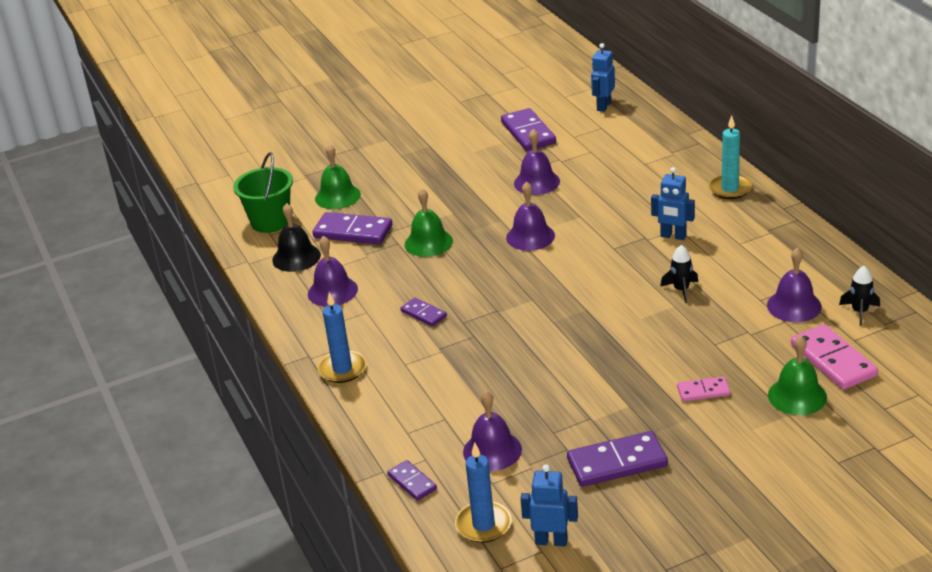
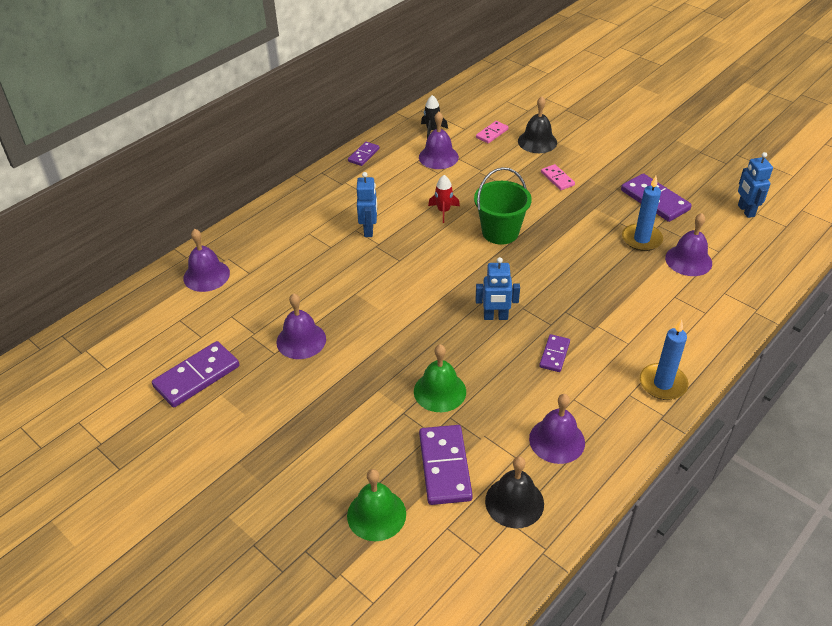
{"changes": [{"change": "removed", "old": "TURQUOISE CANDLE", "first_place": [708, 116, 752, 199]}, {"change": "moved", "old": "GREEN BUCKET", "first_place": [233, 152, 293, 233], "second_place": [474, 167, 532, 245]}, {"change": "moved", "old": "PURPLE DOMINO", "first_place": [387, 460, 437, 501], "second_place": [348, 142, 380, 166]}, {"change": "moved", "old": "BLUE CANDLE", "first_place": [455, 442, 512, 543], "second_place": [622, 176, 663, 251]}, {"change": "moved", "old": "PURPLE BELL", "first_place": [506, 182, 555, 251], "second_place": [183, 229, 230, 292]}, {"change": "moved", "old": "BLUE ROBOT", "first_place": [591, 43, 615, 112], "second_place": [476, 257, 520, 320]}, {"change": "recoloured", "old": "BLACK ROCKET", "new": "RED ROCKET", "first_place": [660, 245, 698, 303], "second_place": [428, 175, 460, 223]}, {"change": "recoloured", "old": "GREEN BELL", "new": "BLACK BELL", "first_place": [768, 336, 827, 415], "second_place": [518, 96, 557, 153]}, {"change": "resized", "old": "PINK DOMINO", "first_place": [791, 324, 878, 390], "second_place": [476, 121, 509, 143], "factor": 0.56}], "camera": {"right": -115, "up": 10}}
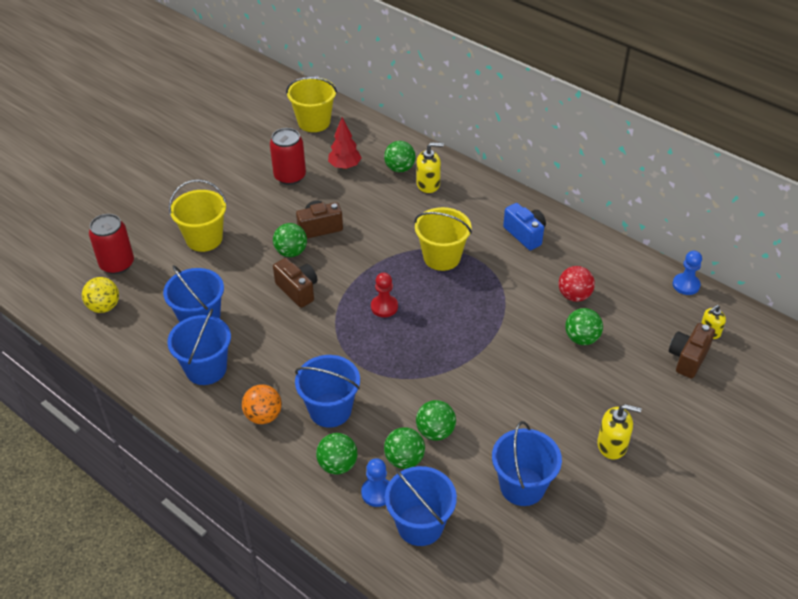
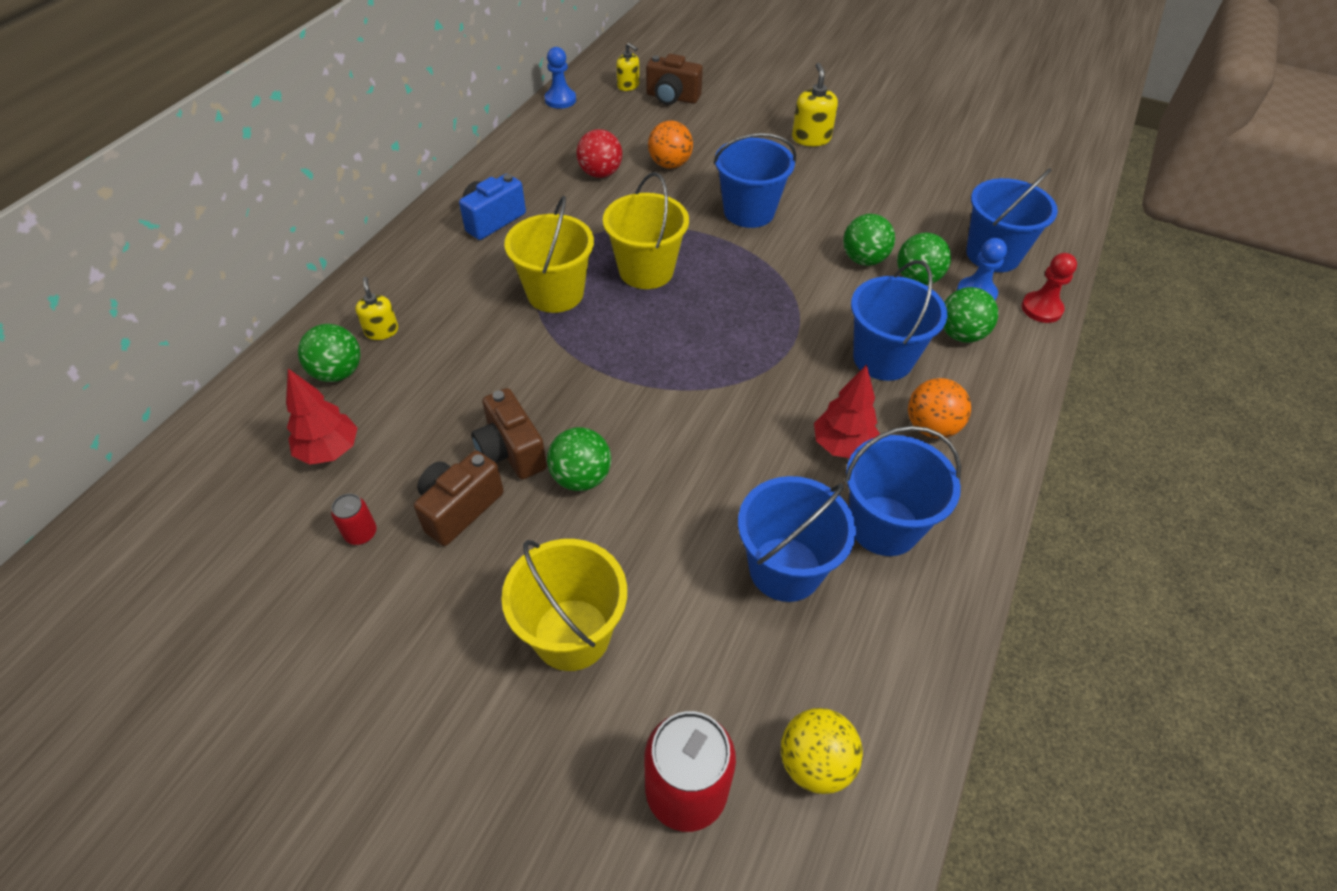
{"changes": [{"change": "added", "new": "RED TREE", "second_place": [814, 364, 880, 458]}, {"change": "moved", "old": "BROWN CAMERA", "first_place": [273, 258, 318, 308], "second_place": [414, 450, 504, 546]}, {"change": "moved", "old": "YELLOW BUCKET", "first_place": [286, 77, 337, 132], "second_place": [603, 172, 689, 289]}, {"change": "moved", "old": "RED PAWN", "first_place": [371, 273, 398, 317], "second_place": [1021, 253, 1077, 323]}, {"change": "moved", "old": "BLUE BUCKET", "first_place": [492, 421, 562, 506], "second_place": [713, 133, 796, 228]}, {"change": "recoloured", "old": "GREEN BALL", "new": "ORANGE BALL", "first_place": [565, 308, 603, 345], "second_place": [648, 121, 693, 169]}, {"change": "resized", "old": "RED CAN", "first_place": [270, 128, 306, 185], "second_place": [331, 494, 377, 545], "factor": 0.48}, {"change": "resized", "old": "YELLOW SOAP DISPENSER", "first_place": [416, 142, 444, 193], "second_place": [355, 277, 398, 340], "factor": 0.67}], "camera": {"right": -105, "up": 5}}
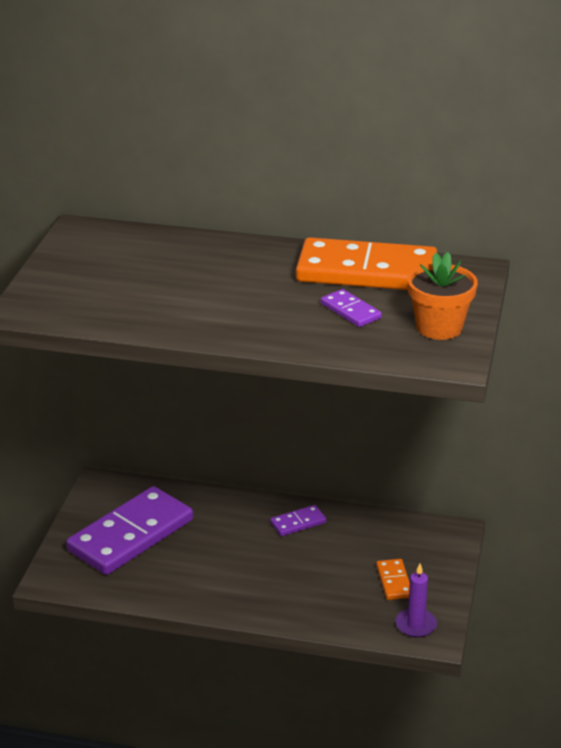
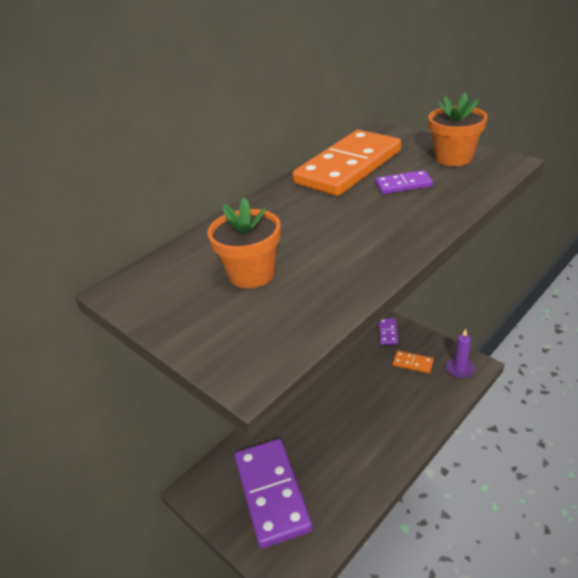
{"changes": [{"change": "added", "new": "ORANGE FLOWER POT", "second_place": [208, 197, 281, 288]}, {"change": "moved", "old": "PURPLE DOMINO", "first_place": [270, 505, 326, 536], "second_place": [379, 318, 398, 345]}], "camera": {"right": -55, "up": 5}}
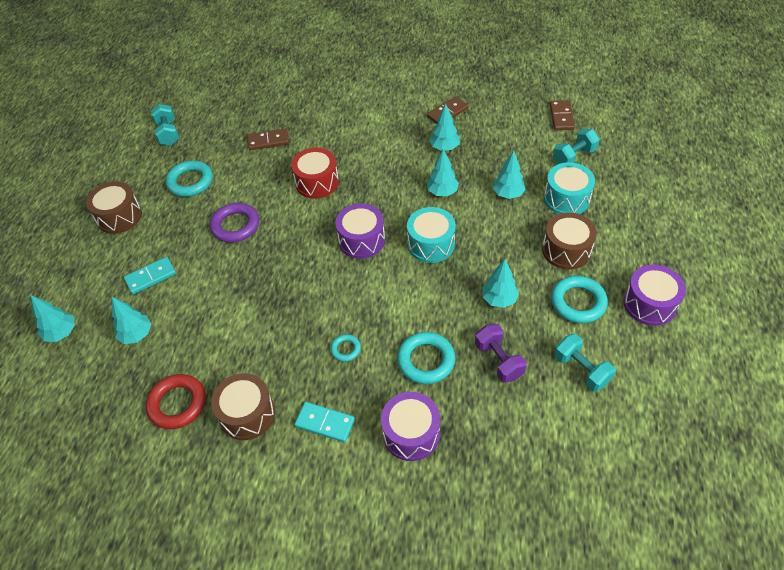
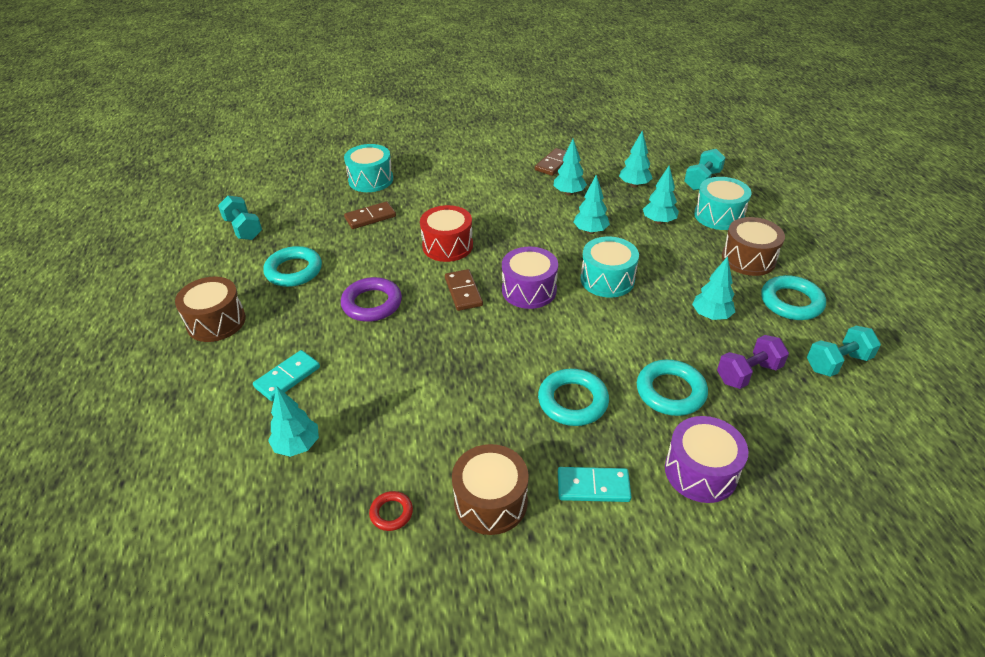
{"changes": [{"change": "removed", "old": "PURPLE DRUM", "first_place": [623, 265, 686, 326]}, {"change": "added", "new": "TURQUOISE DRUM", "second_place": [344, 144, 393, 192]}, {"change": "moved", "old": "TURQUOISE TREE", "first_place": [31, 295, 75, 342], "second_place": [619, 131, 652, 188]}, {"change": "moved", "old": "BROWN DOMINO", "first_place": [550, 100, 575, 130], "second_place": [445, 269, 483, 311]}, {"change": "turned", "old": "PURPLE DUMBBELL", "first_place": [475, 324, 527, 383], "second_place": [717, 335, 789, 389], "degrees": -75}, {"change": "turned", "old": "TURQUOISE DUMBBELL", "first_place": [554, 334, 616, 392], "second_place": [807, 326, 881, 377], "degrees": -60}, {"change": "resized", "old": "RED RING", "first_place": [146, 374, 206, 429], "second_place": [369, 491, 413, 531], "factor": 0.54}, {"change": "resized", "old": "TURQUOISE RING", "first_place": [330, 334, 361, 362], "second_place": [538, 369, 609, 426], "factor": 1.86}], "camera": {"right": -20, "up": -10}}
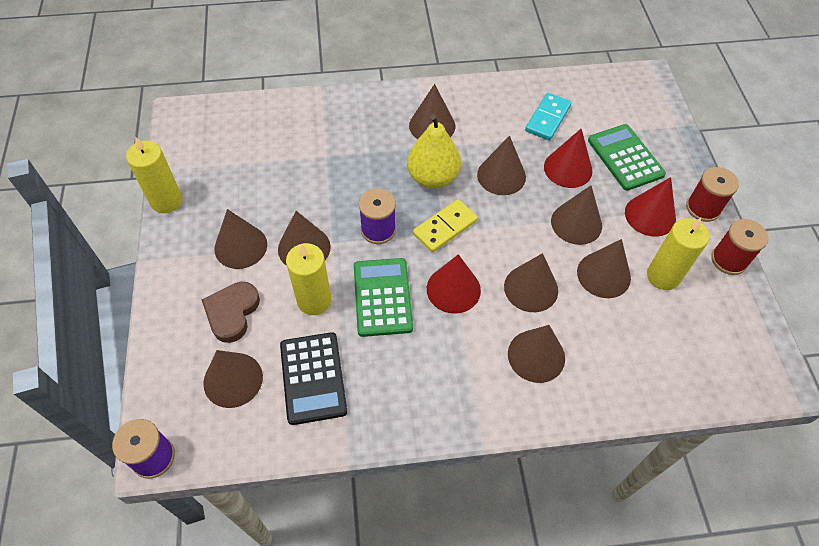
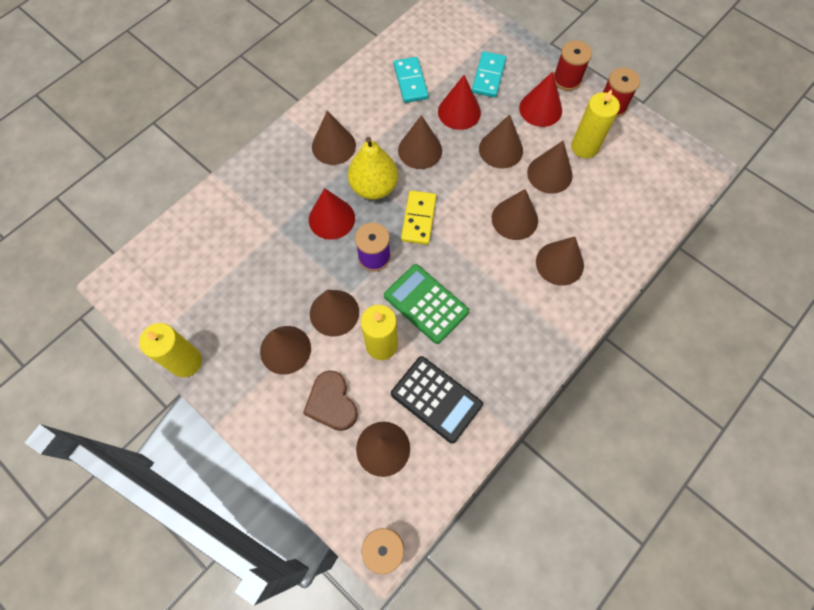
{"changes": [{"change": "moved", "old": "RED CONE", "first_place": [427, 254, 481, 313], "second_place": [309, 188, 355, 240]}, {"change": "replaced", "old": "GREEN CALCULATOR", "new": "TURQUOISE DOMINO", "first_place": [588, 124, 666, 191], "second_place": [472, 51, 506, 98]}], "camera": {"right": -40, "up": 10}}
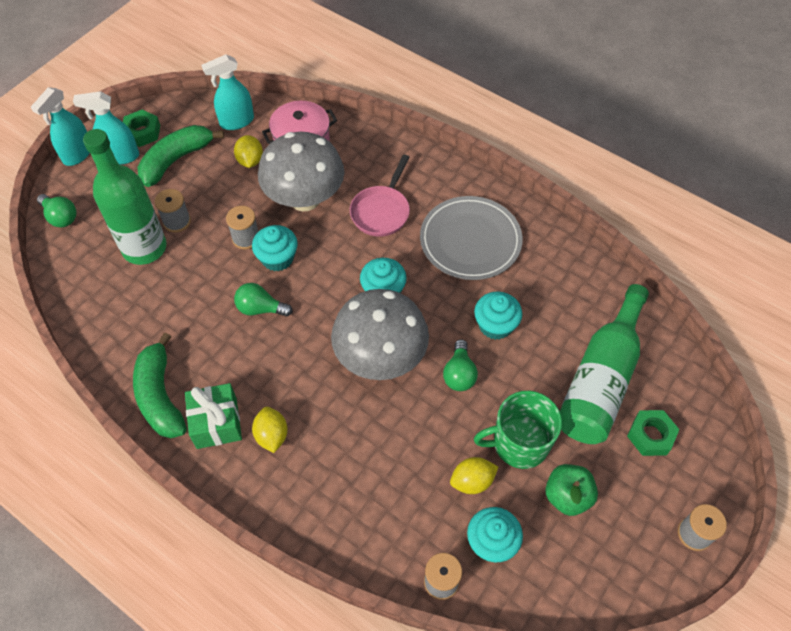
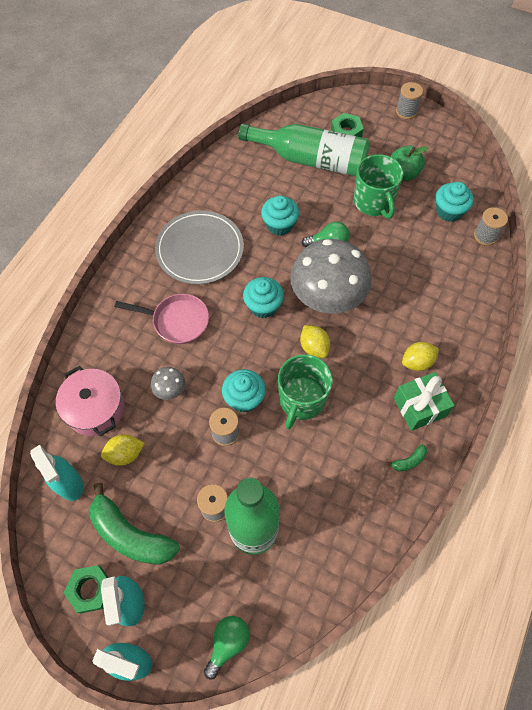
{"changes": [{"change": "moved", "old": "YELLOW LEMON", "first_place": [450, 457, 498, 494], "second_place": [300, 325, 330, 358]}, {"change": "replaced", "old": "GREEN LIGHT BULB", "new": "GREEN MUG", "first_place": [234, 283, 293, 317], "second_place": [278, 354, 333, 429]}, {"change": "resized", "old": "GREEN BANANA", "first_place": [133, 332, 187, 438], "second_place": [386, 444, 427, 471], "factor": 0.42}, {"change": "resized", "old": "GREY MUSHROOM", "first_place": [258, 132, 344, 211], "second_place": [151, 367, 185, 400], "factor": 0.41}], "camera": {"right": -100, "up": 5}}
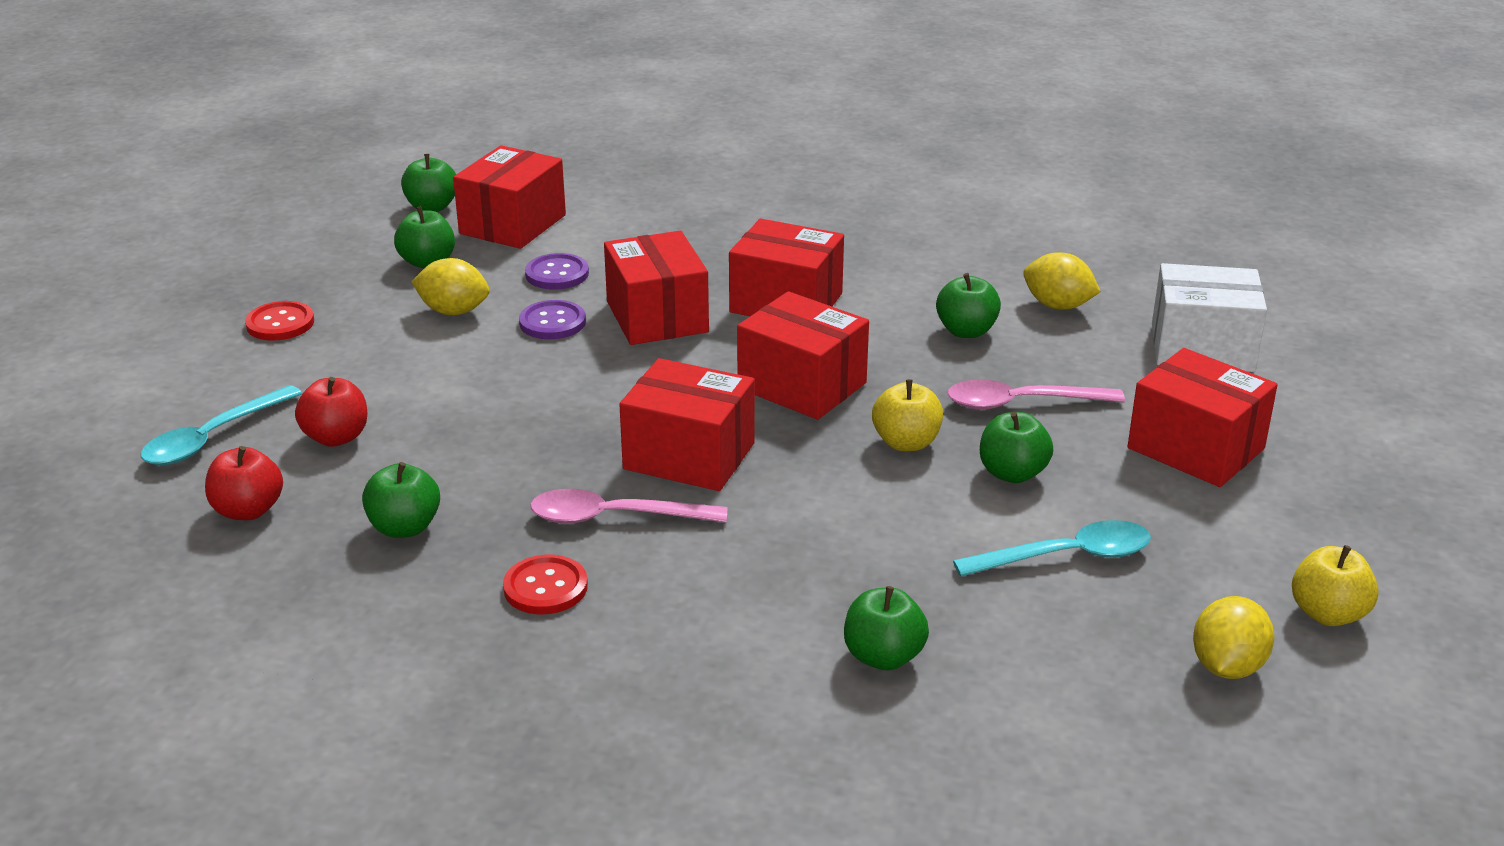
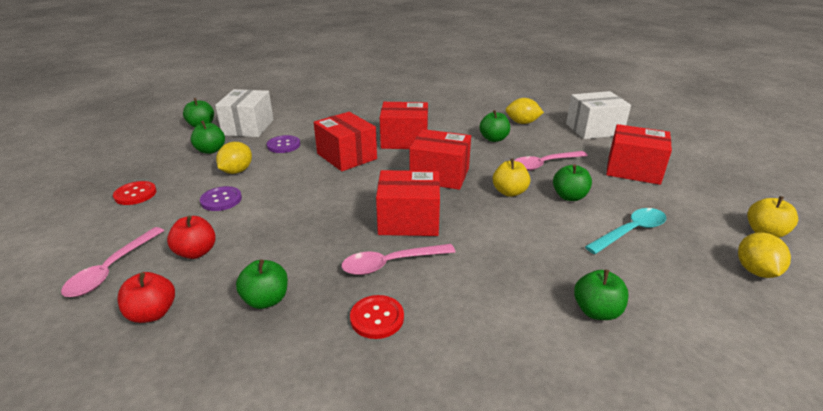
{"changes": [{"change": "moved", "old": "PURPLE BUTTON", "first_place": [519, 300, 586, 339], "second_place": [200, 186, 242, 211]}, {"change": "recoloured", "old": "TURQUOISE SPOON", "new": "PINK SPOON", "first_place": [141, 385, 302, 465], "second_place": [61, 227, 164, 297]}, {"change": "recoloured", "old": "RED BOX", "new": "WHITE BOX", "first_place": [453, 145, 566, 249], "second_place": [215, 89, 274, 137]}, {"change": "turned", "old": "YELLOW LEMON", "first_place": [412, 258, 490, 315], "second_place": [216, 142, 252, 174], "degrees": -60}], "camera": {"right": -20, "up": 0}}
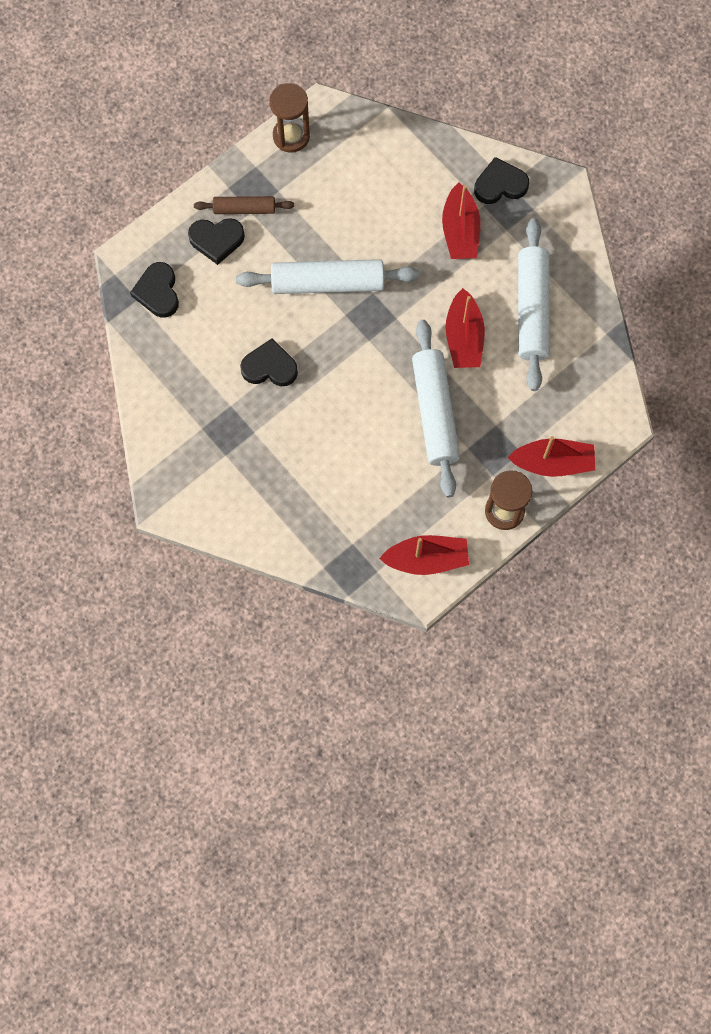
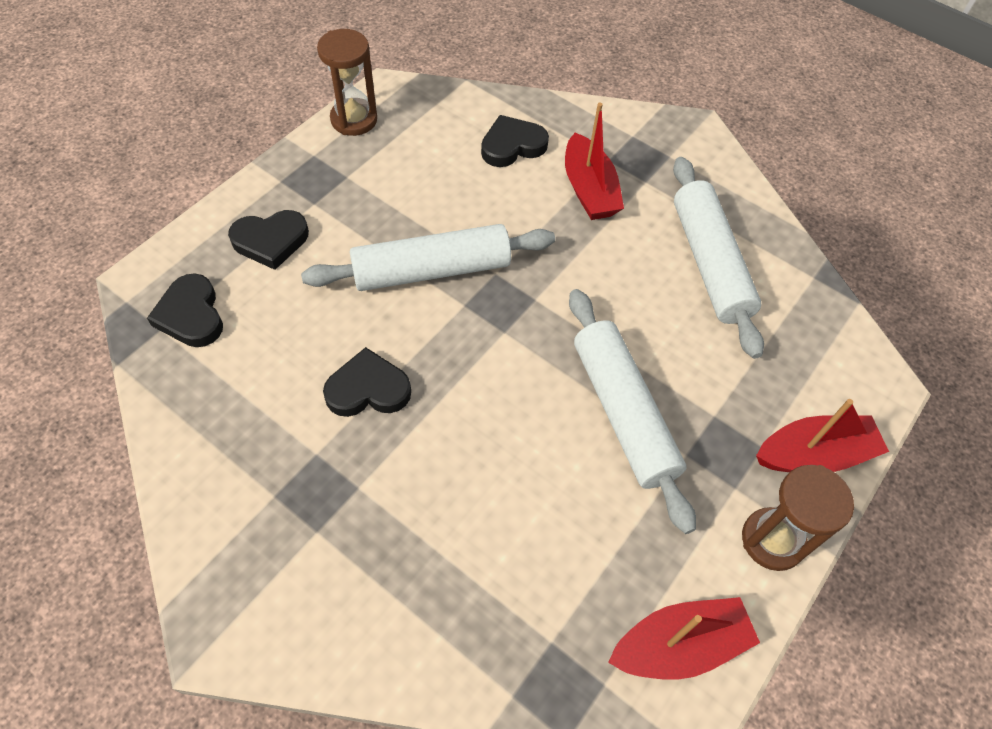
{"changes": [{"change": "removed", "old": "BROWN ROLLING PIN", "first_place": [194, 196, 294, 214]}, {"change": "removed", "old": "RED BOAT", "first_place": [446, 288, 485, 368]}, {"change": "moved", "old": "BLACK HEART", "first_place": [474, 157, 529, 204], "second_place": [481, 115, 549, 167]}], "camera": {"right": -15, "up": -15}}
